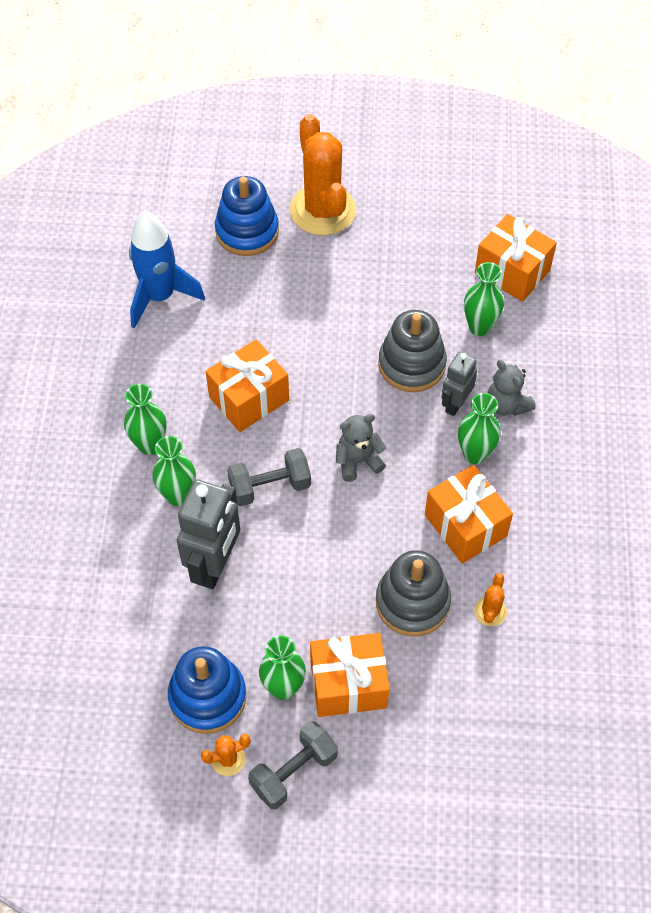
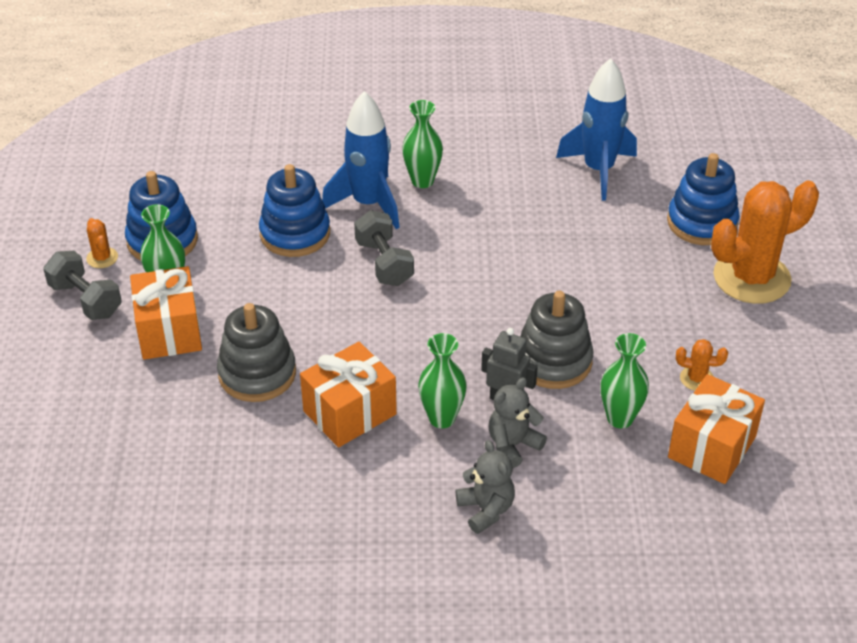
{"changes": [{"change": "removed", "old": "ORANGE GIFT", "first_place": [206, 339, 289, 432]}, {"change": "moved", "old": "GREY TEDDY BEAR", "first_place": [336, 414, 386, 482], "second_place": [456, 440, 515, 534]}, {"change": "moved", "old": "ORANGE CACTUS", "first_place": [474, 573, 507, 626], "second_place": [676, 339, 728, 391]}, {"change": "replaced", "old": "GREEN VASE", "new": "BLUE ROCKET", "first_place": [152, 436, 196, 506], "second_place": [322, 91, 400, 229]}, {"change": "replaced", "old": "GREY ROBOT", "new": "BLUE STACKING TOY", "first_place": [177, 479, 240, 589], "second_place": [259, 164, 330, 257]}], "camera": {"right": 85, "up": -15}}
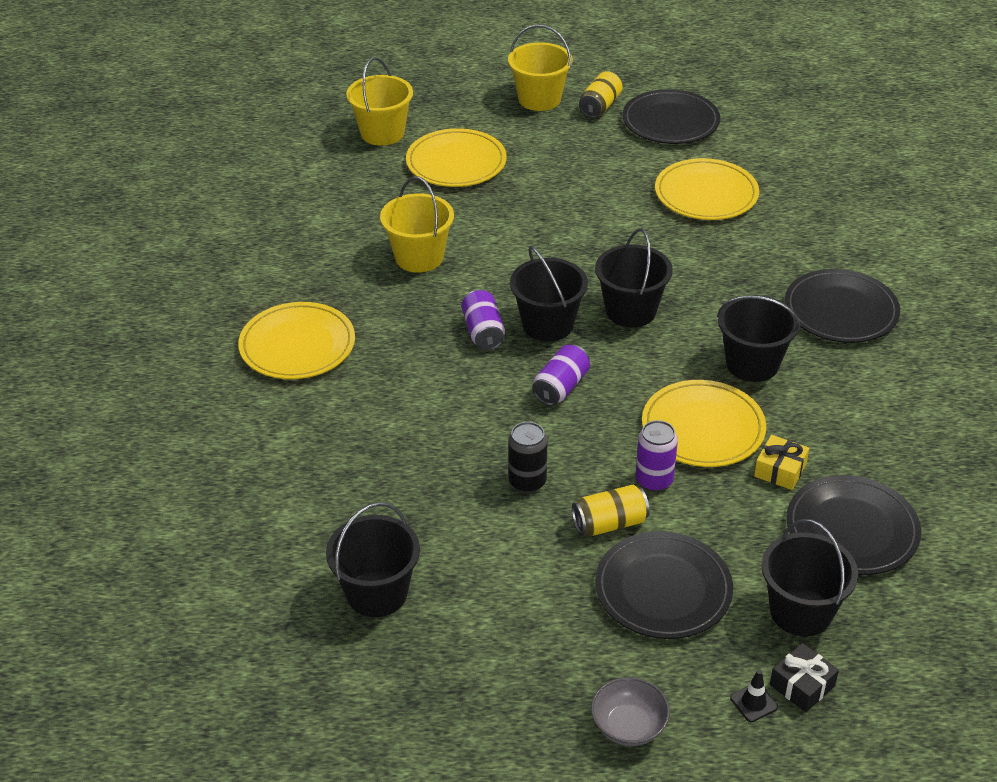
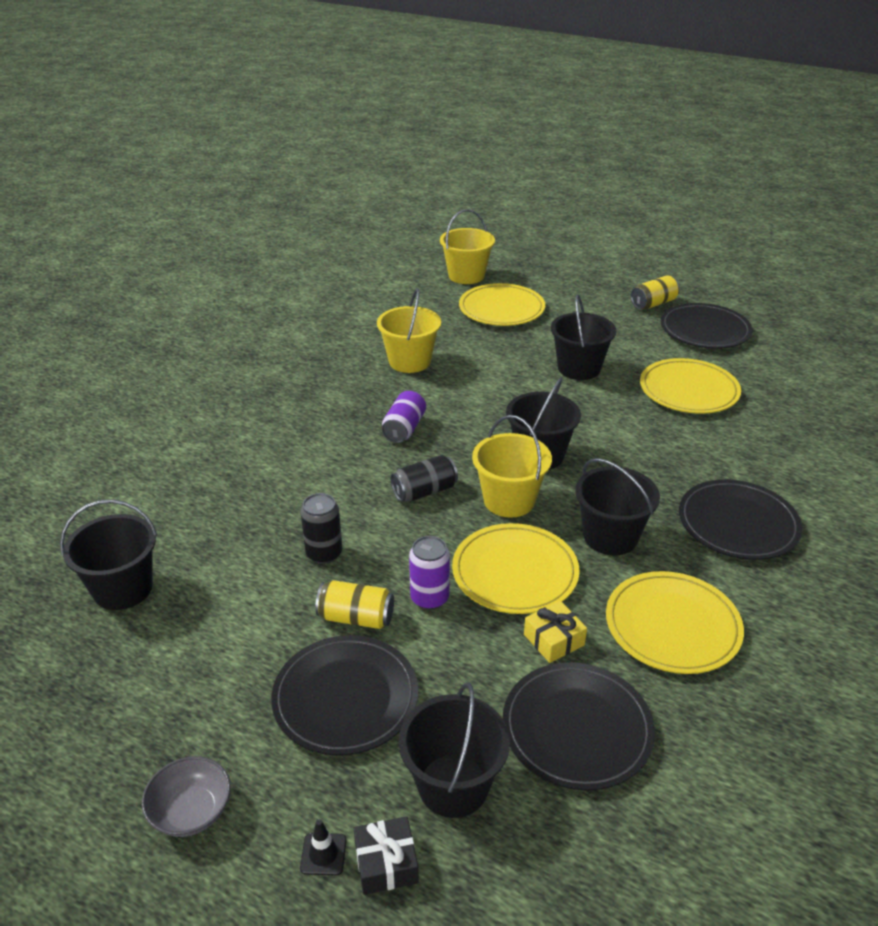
{"changes": [{"change": "moved", "old": "YELLOW PLATE", "first_place": [238, 302, 355, 379], "second_place": [606, 571, 744, 674]}, {"change": "moved", "old": "YELLOW BUCKET", "first_place": [508, 24, 573, 111], "second_place": [472, 415, 552, 518]}, {"change": "moved", "old": "BLACK BUCKET", "first_place": [510, 246, 588, 342], "second_place": [551, 294, 617, 380]}, {"change": "recoloured", "old": "PURPLE CAN", "new": "BLACK CAN", "first_place": [532, 344, 590, 406], "second_place": [390, 455, 458, 502]}], "camera": {"right": 30, "up": -5}}
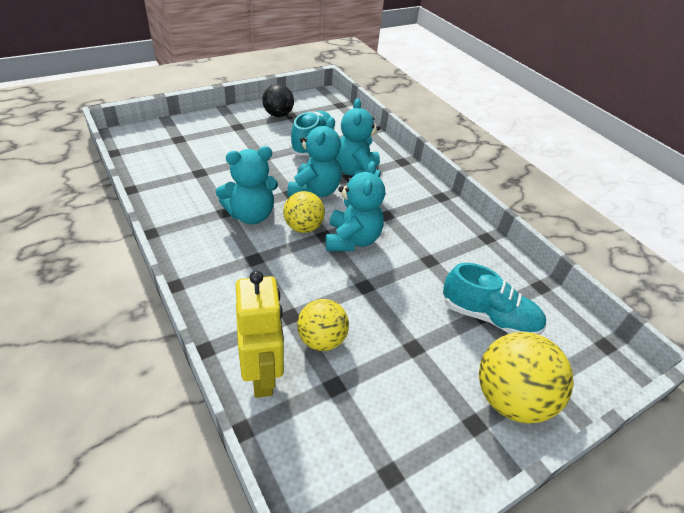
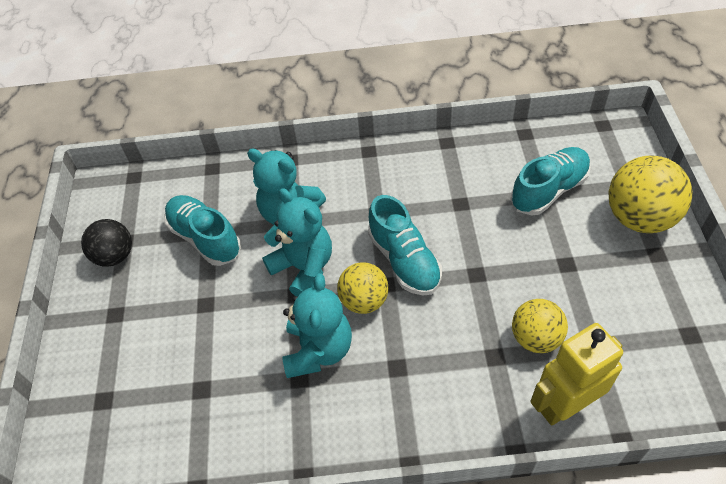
{"changes": [{"change": "replaced", "old": "TURQUOISE TEDDY BEAR", "new": "TURQUOISE SHOE", "first_place": [325, 161, 385, 251], "second_place": [368, 195, 442, 296]}, {"change": "turned", "old": "YELLOW ROBOT", "first_place": [236, 271, 284, 398], "second_place": [530, 323, 623, 426], "degrees": -45}], "camera": {"right": -55, "up": 10}}
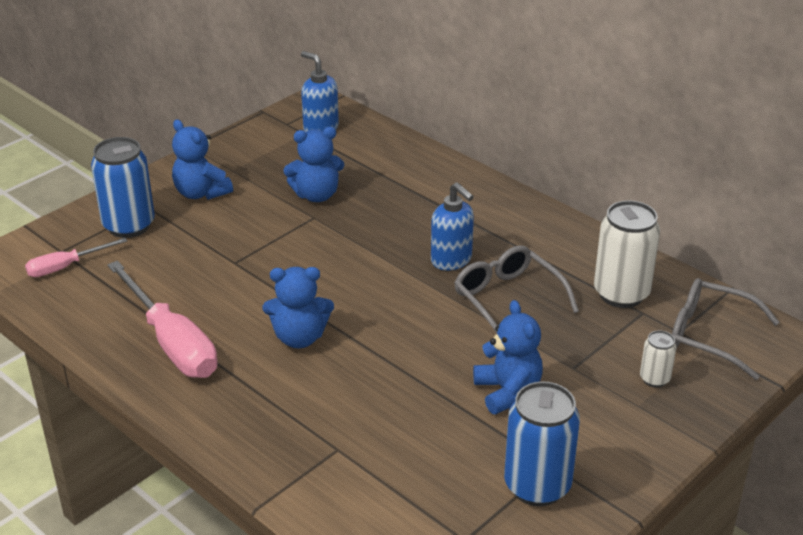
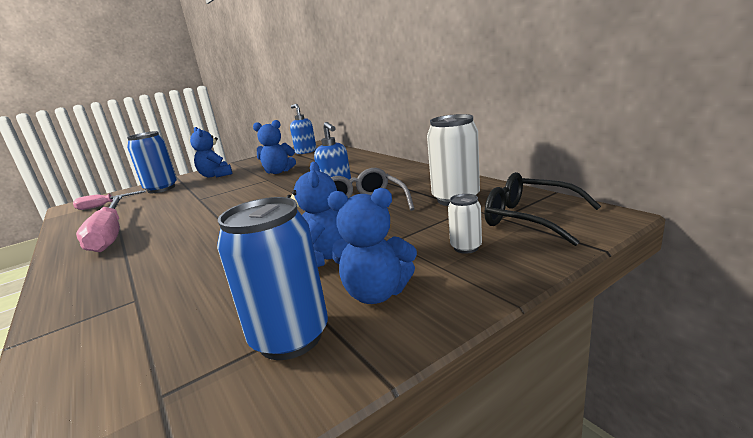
{"changes": [{"change": "moved", "old": "BLUE TEDDY BEAR", "first_place": [263, 267, 334, 348], "second_place": [327, 188, 417, 304]}, {"change": "recoloured", "old": "GREY GLASSES", "new": "BLACK GLASSES", "first_place": [672, 278, 779, 380], "second_place": [484, 172, 601, 246]}], "camera": {"right": 15, "up": -15}}
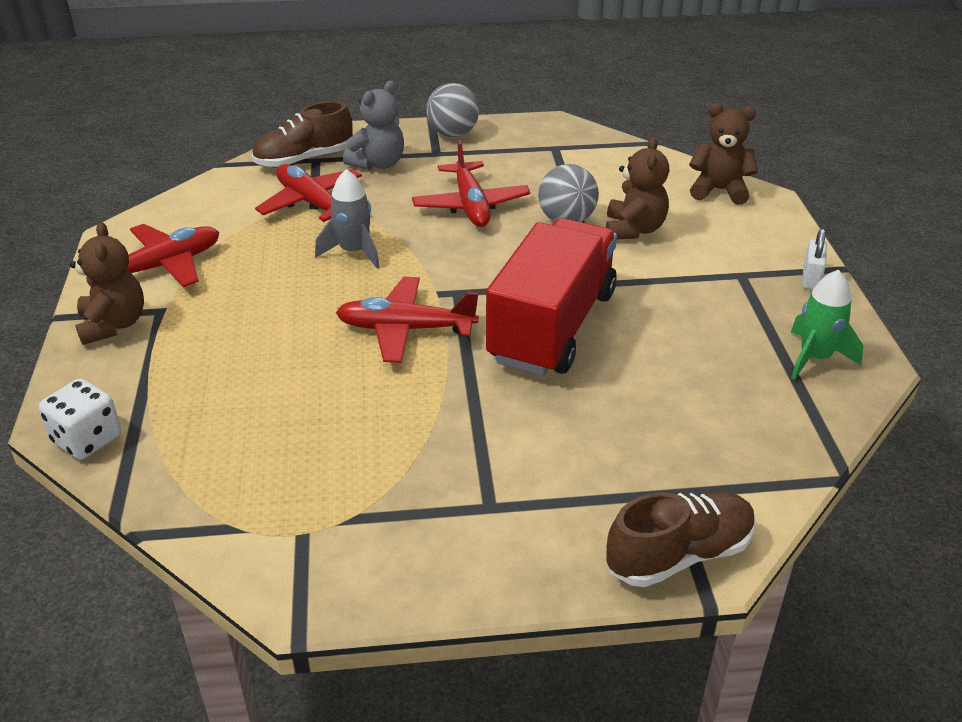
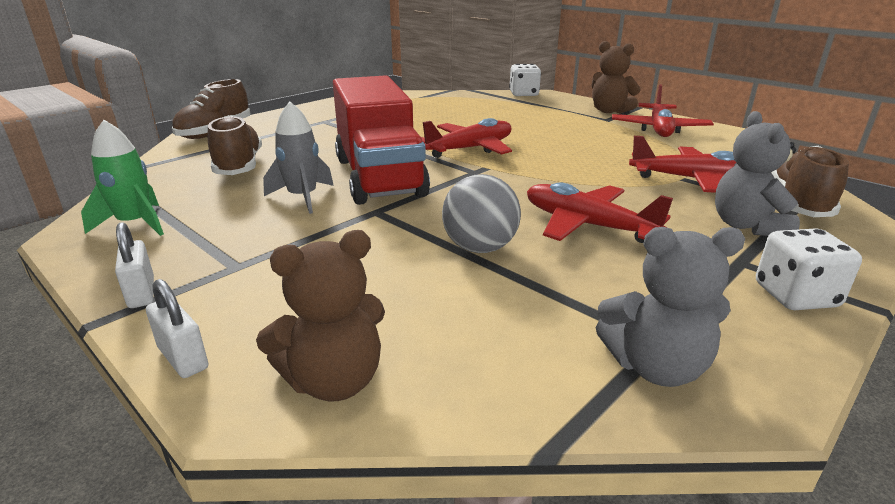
{"changes": [{"change": "removed", "old": "BROWN TEDDY BEAR", "first_place": [606, 137, 669, 239]}, {"change": "added", "new": "WHITE PADLOCK", "second_place": [146, 279, 208, 378]}, {"change": "added", "new": "BROWN SHOE", "second_place": [208, 115, 262, 175]}, {"change": "added", "new": "GREY TEDDY BEAR", "second_place": [595, 227, 745, 387]}, {"change": "moved", "old": "GREY ROCKET", "first_place": [315, 169, 380, 269], "second_place": [263, 102, 334, 214]}, {"change": "replaced", "old": "GREY BALL", "new": "WHITE DICE", "first_place": [426, 83, 479, 137], "second_place": [756, 228, 862, 310]}], "camera": {"right": 140, "up": -10}}
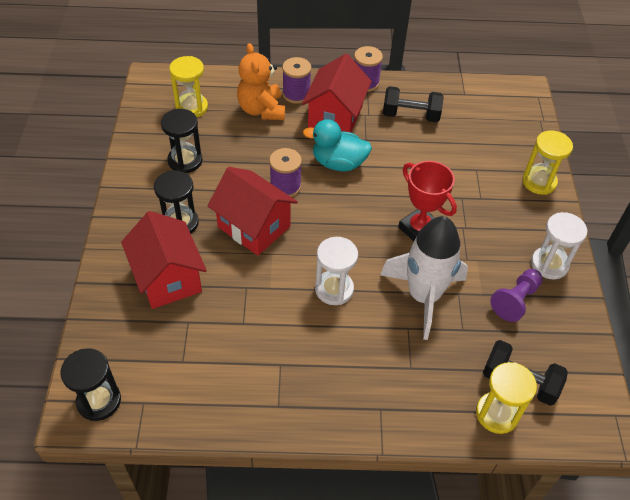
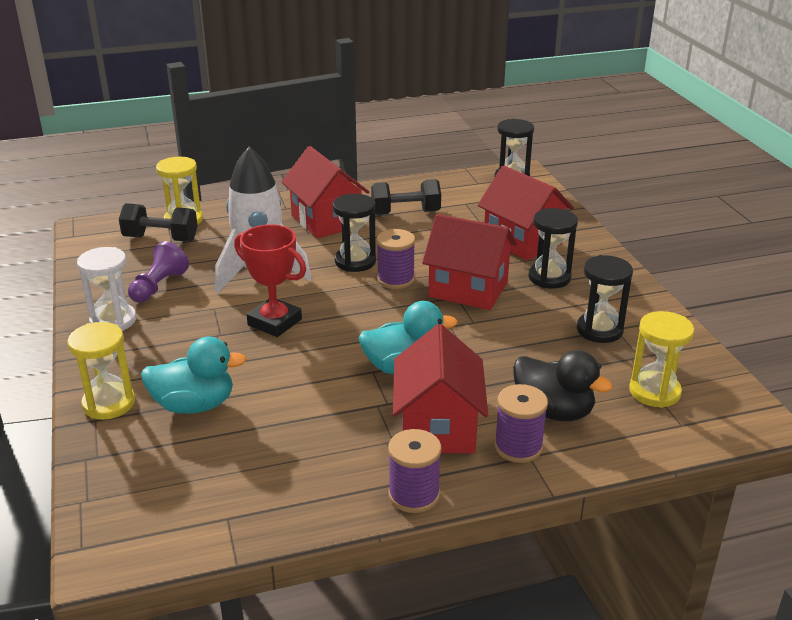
{"changes": [{"change": "added", "new": "TURQUOISE DUCK", "second_place": [141, 337, 246, 414]}, {"change": "added", "new": "RED HOUSE", "second_place": [282, 146, 369, 238]}, {"change": "moved", "old": "PURPLE SPOOL", "first_place": [269, 148, 302, 197], "second_place": [376, 229, 415, 289]}, {"change": "moved", "old": "BLACK DUMBBELL", "first_place": [383, 86, 444, 122], "second_place": [371, 179, 441, 215]}, {"change": "replaced", "old": "ORANGE TEDDY BEAR", "new": "BLACK DUCK", "first_place": [237, 43, 285, 120], "second_place": [513, 350, 613, 421]}, {"change": "recoloured", "old": "WHITE HOURGLASS", "new": "BLACK HOURGLASS", "first_place": [315, 237, 358, 305], "second_place": [333, 194, 376, 272]}], "camera": {"right": 165, "up": -20}}
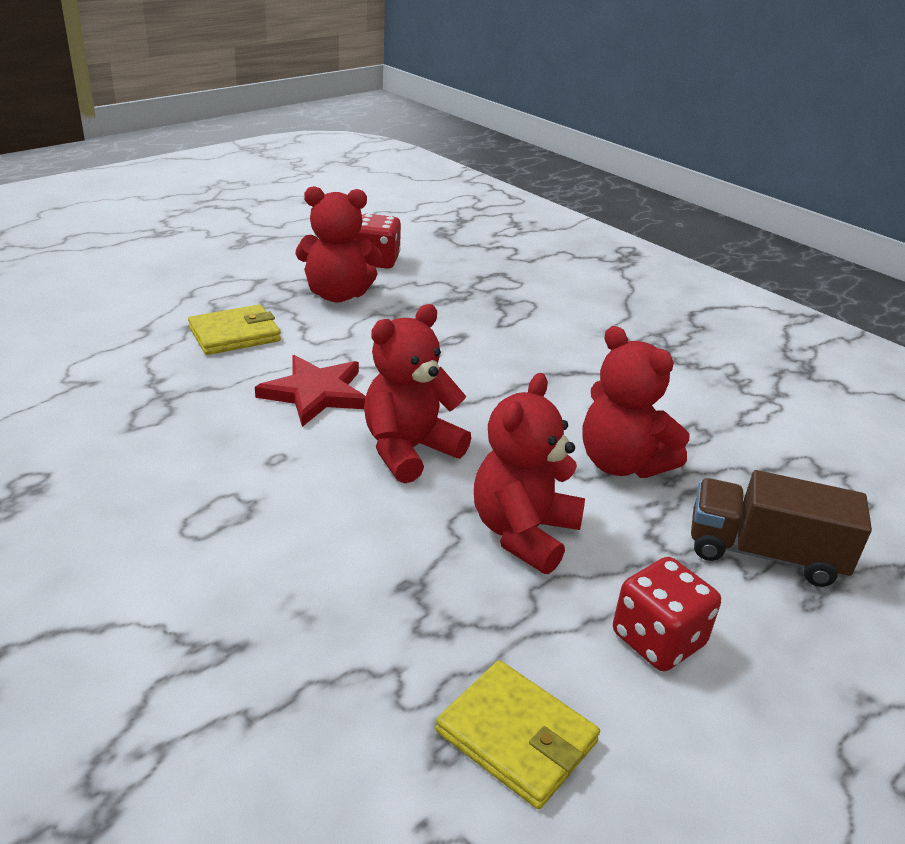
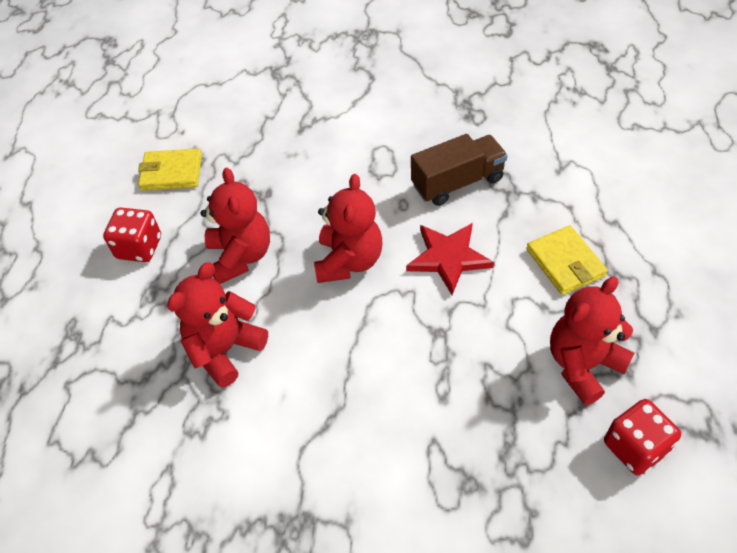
{"changes": [{"change": "moved", "old": "BROWN TRUCK", "first_place": [691, 470, 872, 587], "second_place": [411, 134, 508, 206]}, {"change": "turned", "old": "YELLOW WALLET", "first_place": [188, 305, 281, 355], "second_place": [526, 225, 608, 295], "degrees": -45}, {"change": "turned", "old": "RED TEDDY BEAR", "first_place": [582, 326, 689, 478], "second_place": [167, 262, 268, 388], "degrees": -60}], "camera": {"right": 145, "up": 20}}
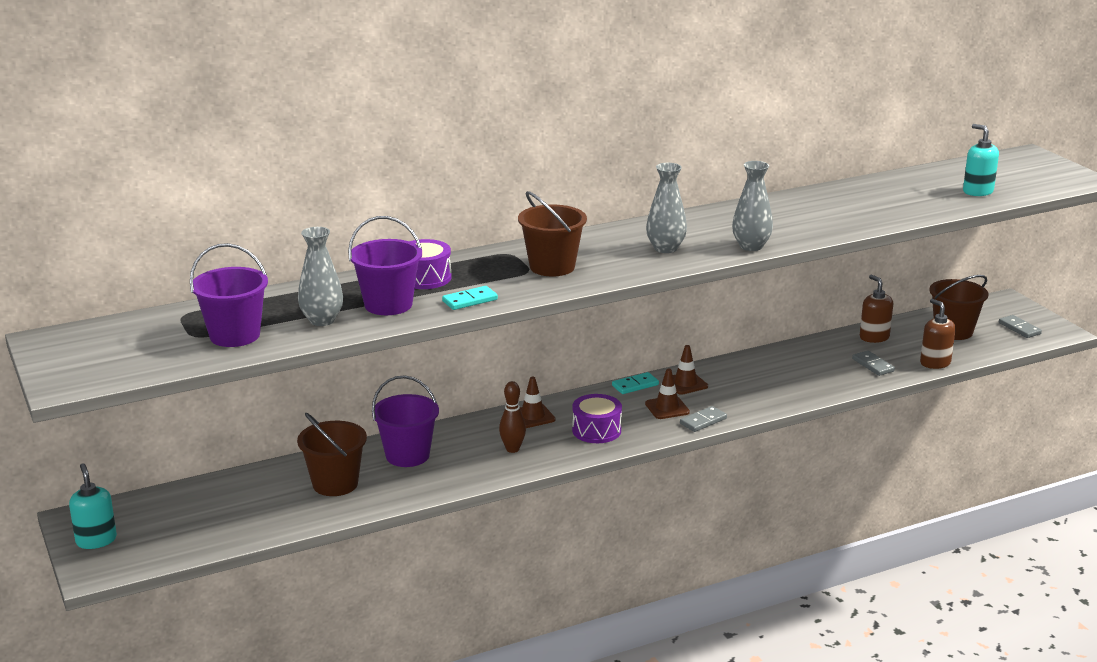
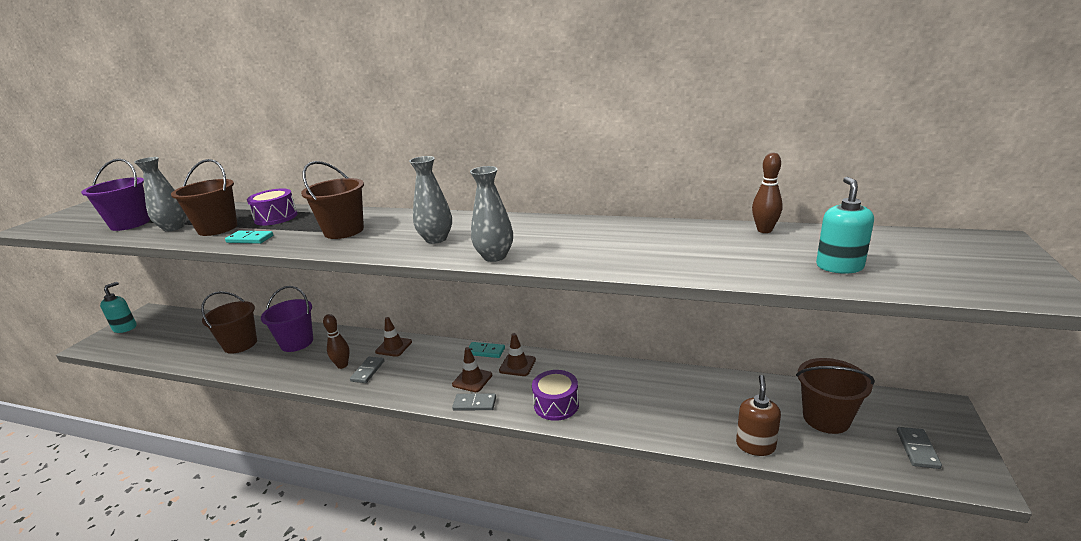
{"changes": [{"change": "removed", "old": "BROWN SOAP DISPENSER", "first_place": [860, 275, 893, 343]}, {"change": "added", "new": "BROWN BOWLING PIN", "second_place": [752, 153, 783, 233]}, {"change": "moved", "old": "PURPLE DRUM", "first_place": [572, 394, 622, 443], "second_place": [532, 370, 579, 421]}, {"change": "moved", "old": "GREY DOMINO", "first_place": [852, 350, 895, 376], "second_place": [350, 357, 384, 383]}, {"change": "recoloured", "old": "PURPLE BUCKET", "new": "BROWN BUCKET", "first_place": [348, 216, 422, 315], "second_place": [171, 159, 238, 236]}], "camera": {"right": 45, "up": 0}}
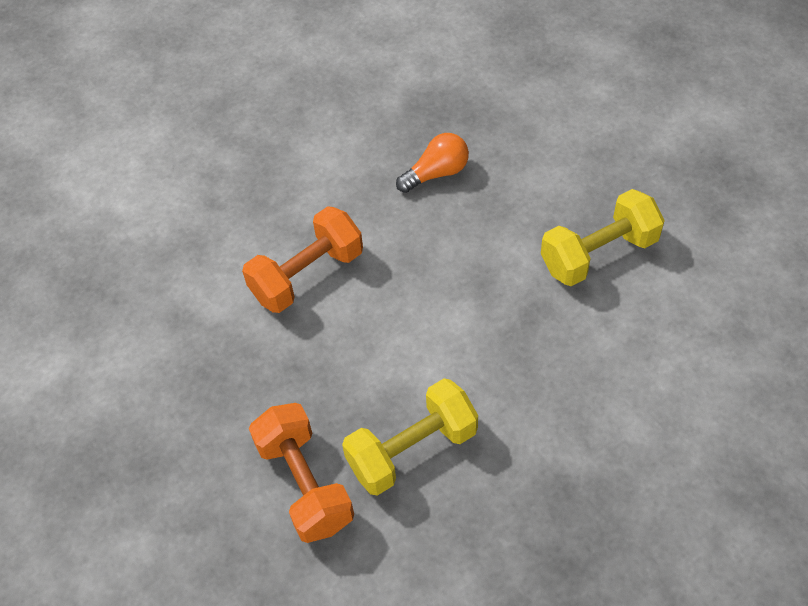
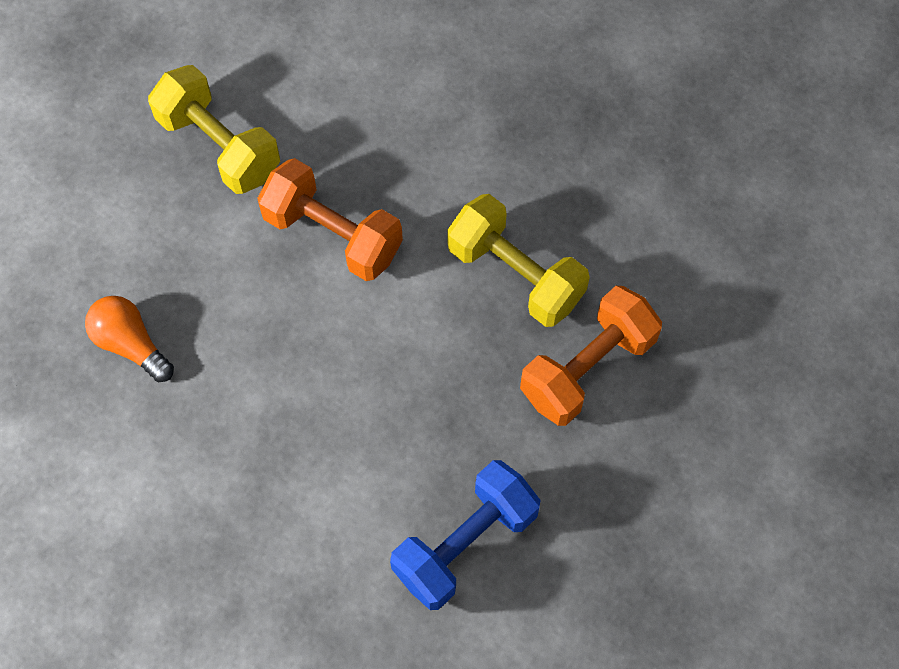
{"changes": [{"change": "added", "new": "BLUE DUMBBELL", "second_place": [390, 460, 540, 610]}, {"change": "moved", "old": "ORANGE DUMBBELL", "first_place": [242, 206, 363, 313], "second_place": [257, 158, 403, 281]}], "camera": {"right": -110, "up": 10}}
